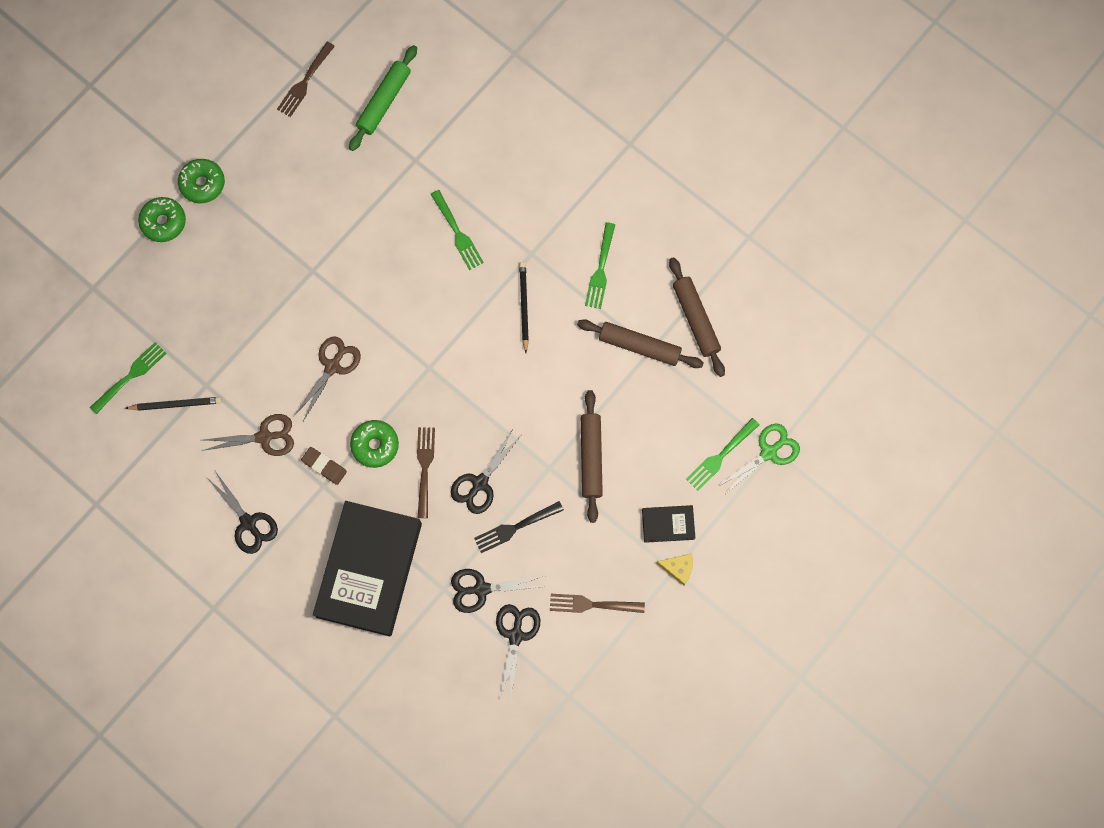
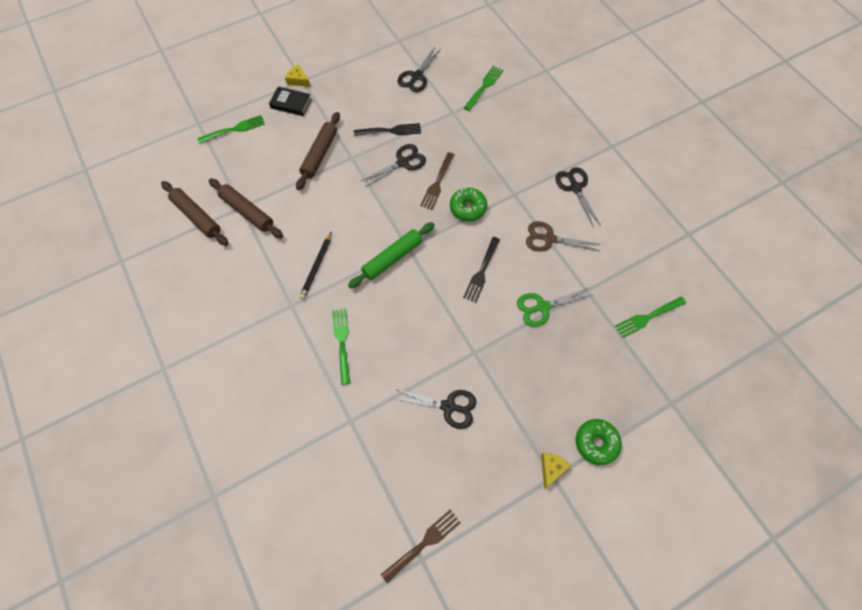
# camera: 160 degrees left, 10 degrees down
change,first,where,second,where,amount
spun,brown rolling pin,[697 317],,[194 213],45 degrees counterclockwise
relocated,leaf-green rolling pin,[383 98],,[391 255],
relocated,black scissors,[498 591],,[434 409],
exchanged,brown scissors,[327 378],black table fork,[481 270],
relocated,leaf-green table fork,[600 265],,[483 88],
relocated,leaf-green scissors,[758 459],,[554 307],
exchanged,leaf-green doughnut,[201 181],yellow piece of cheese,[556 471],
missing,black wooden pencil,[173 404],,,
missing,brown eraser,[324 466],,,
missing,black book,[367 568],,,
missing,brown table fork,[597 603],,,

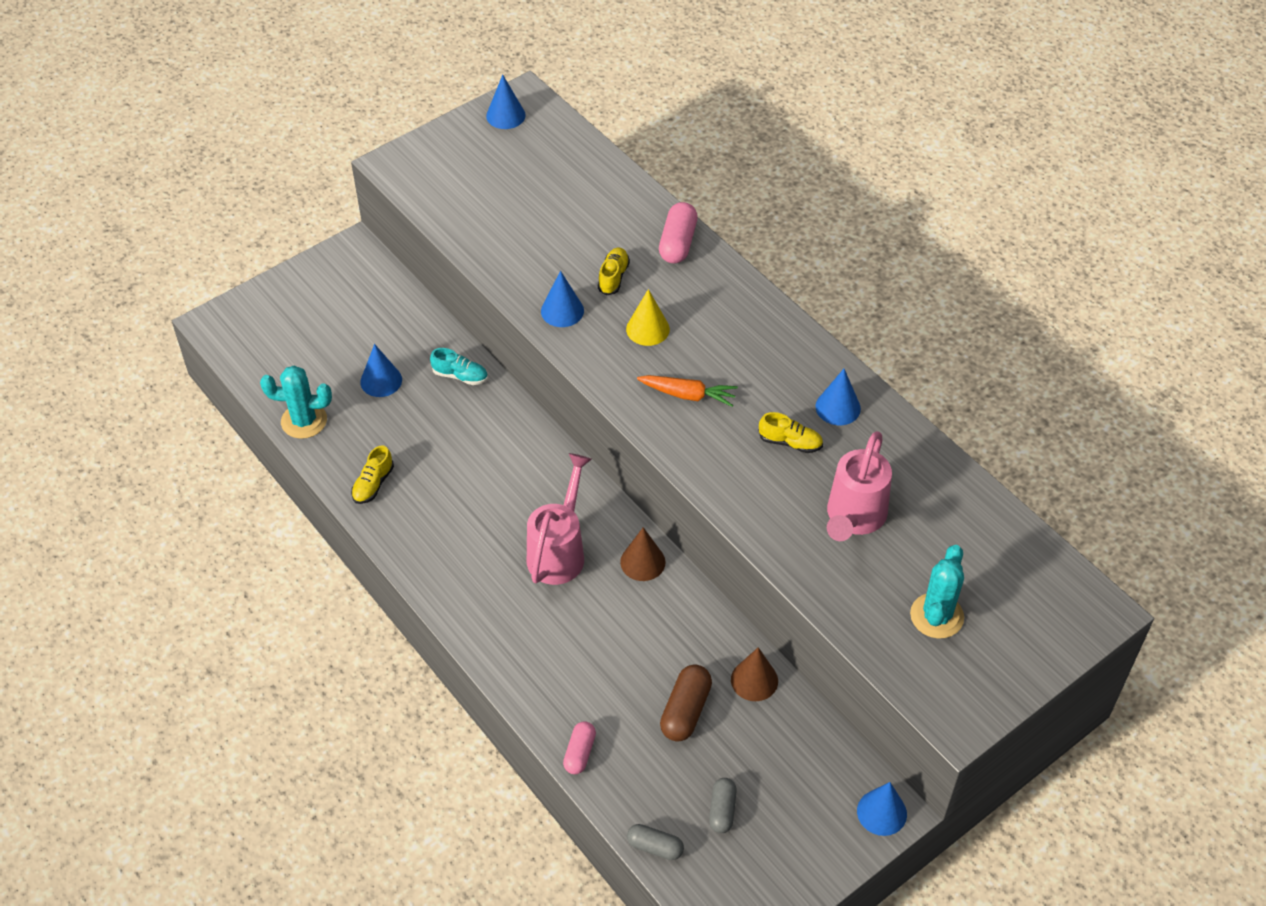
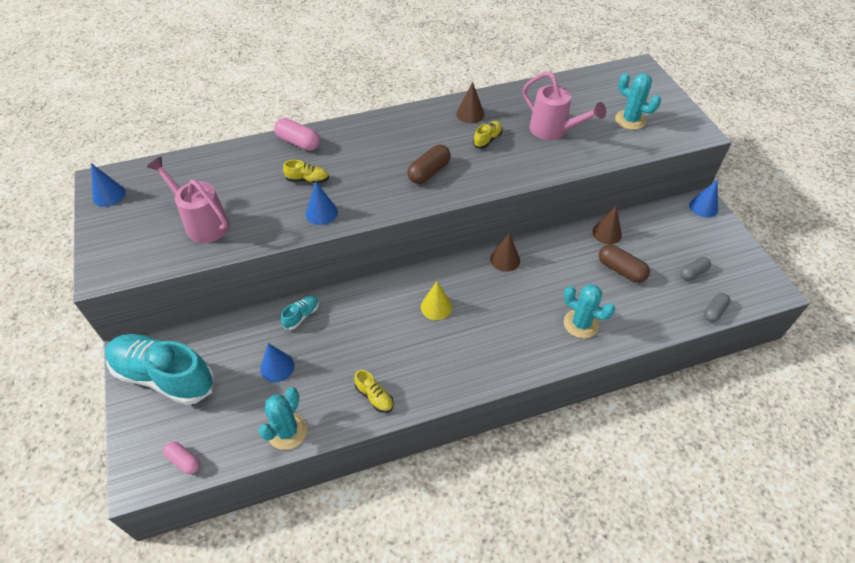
# camera: 70 degrees left, 0 degrees up
change,first,where,second,where,amount
appeared,,,aqua shoe,[160 369],
relocated,pink watering can,[559 519],,[188 199],
relocated,pink pill,[579 747],,[181 457],
spun,yellow shoe,[614 271],,[306 171],150 degrees clockwise
exchanged,orange-coloured toy carrot,[687 391],brown pill,[429 164],
relocated,yellow cone,[648 317],,[436 301],
colour,blue cone,[838 397],brown cone,[470 102],
appeared,,,aqua cactus,[589 311],
spun,grey pill,[723 805],,[695 268],60 degrees counterclockwise

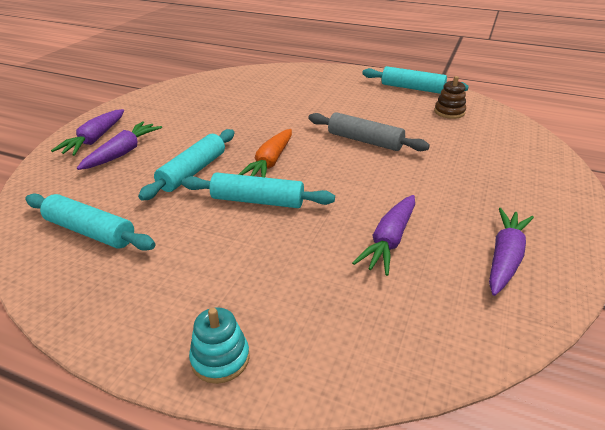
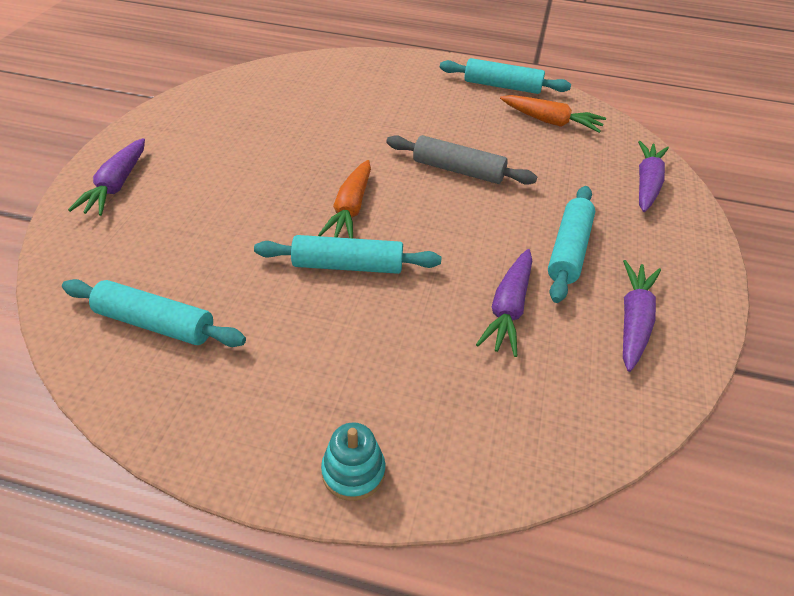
# camera: 10 degrees left, 10 degrees up
change,first,where,second,where,amount
exchanged,brown stacking toy,[450 97],orange-coloured toy carrot,[553 114],
relocated,aqua rolling pin,[186 165],,[571 244],
relocated,violet toy carrot,[119 145],,[653 176],

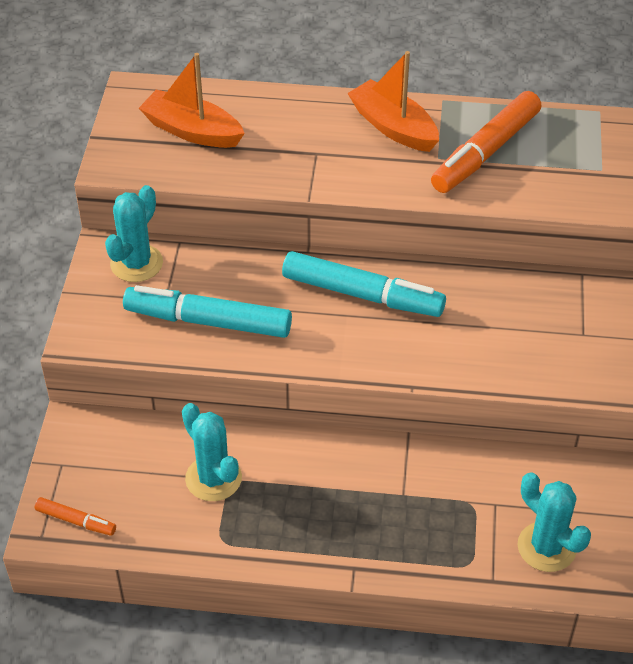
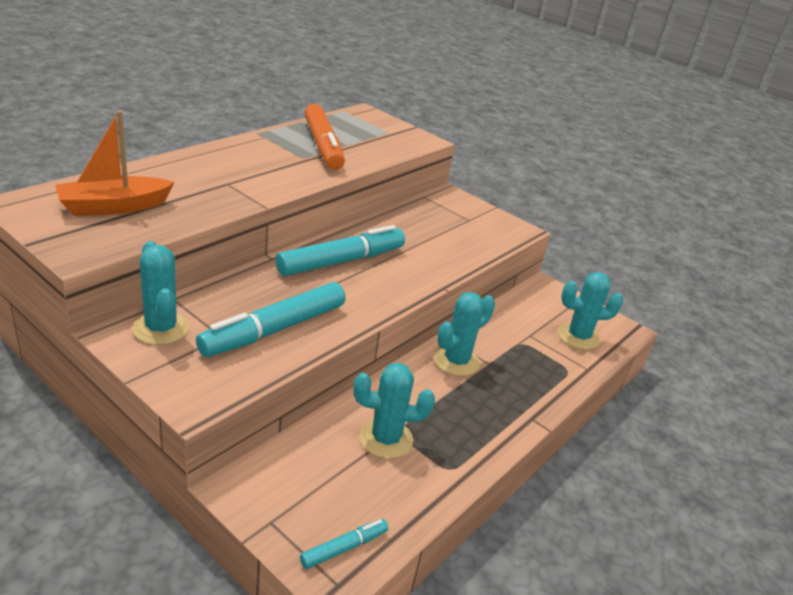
# camera: 60 degrees left, 15 degrees down
change,first,where,second,where,amount
colour,orange-coloured felt pen,[75 516],aqua felt pen,[344 544],
appeared,,,aqua cactus,[464 334],
missing,orange-coloured toy boat,[393 101],,,

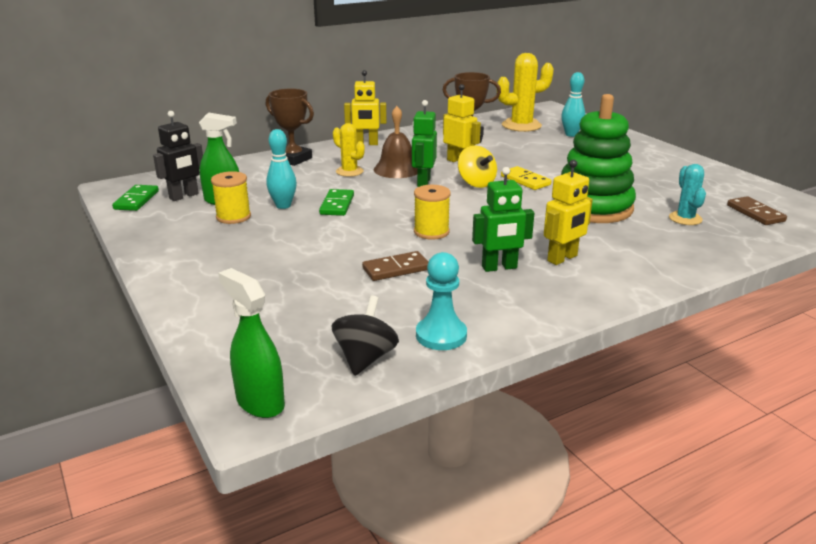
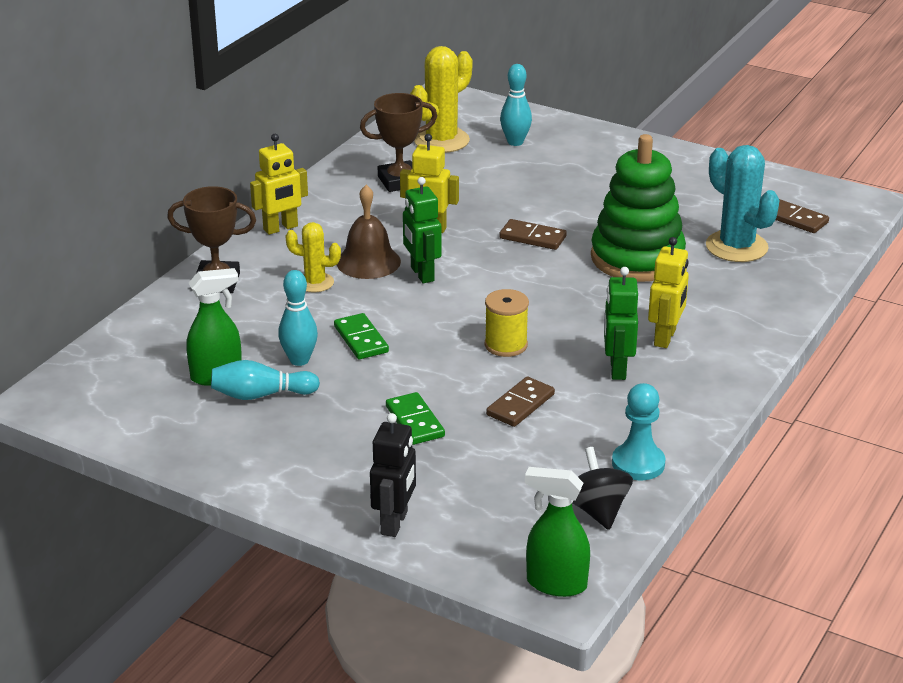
# camera: 30 degrees left, 5 degrees up
change,first,where,second,where,amount
exchanged,yellow spool,[231 197],aqua tenpin,[265 380],
relocated,black robot figure,[178 156],,[393 475],
relocated,leaf-green domino tile,[135 198],,[415 418],
colour,yellow domino tile,[526 178],brown domino tile,[533 234],
spun,leaf-green robot figure,[503 219],,[621 323],135 degrees clockwise
size,aqua cactus,[687 194],,[743 203],x1.70
missing,yellow whirligig,[477 166],,,

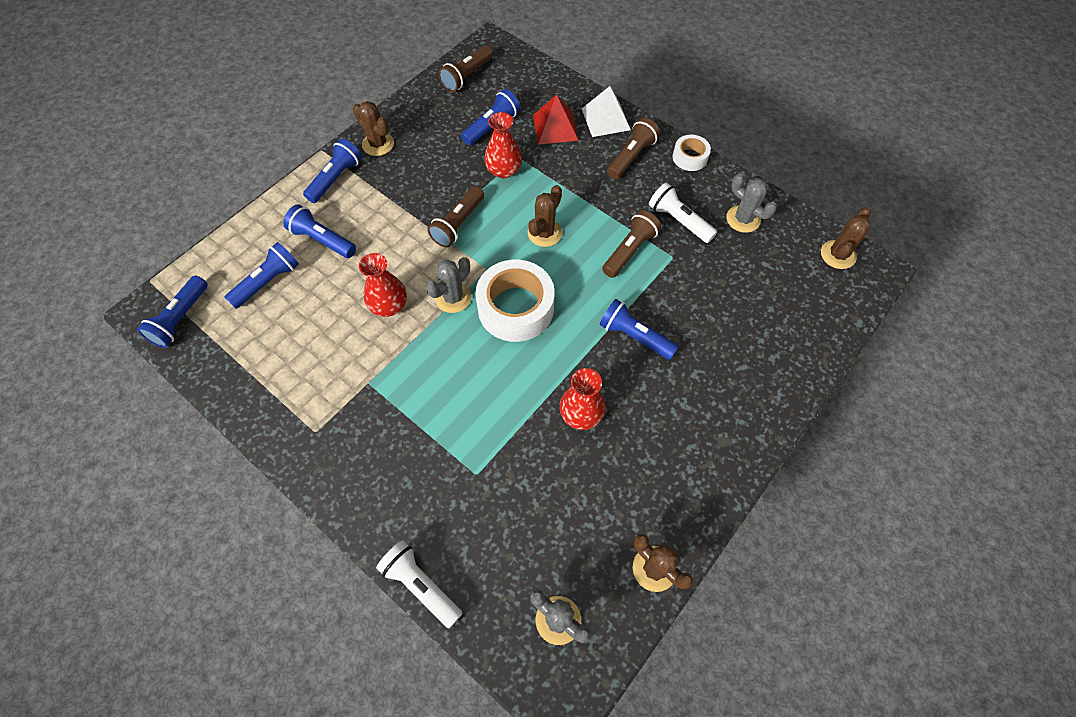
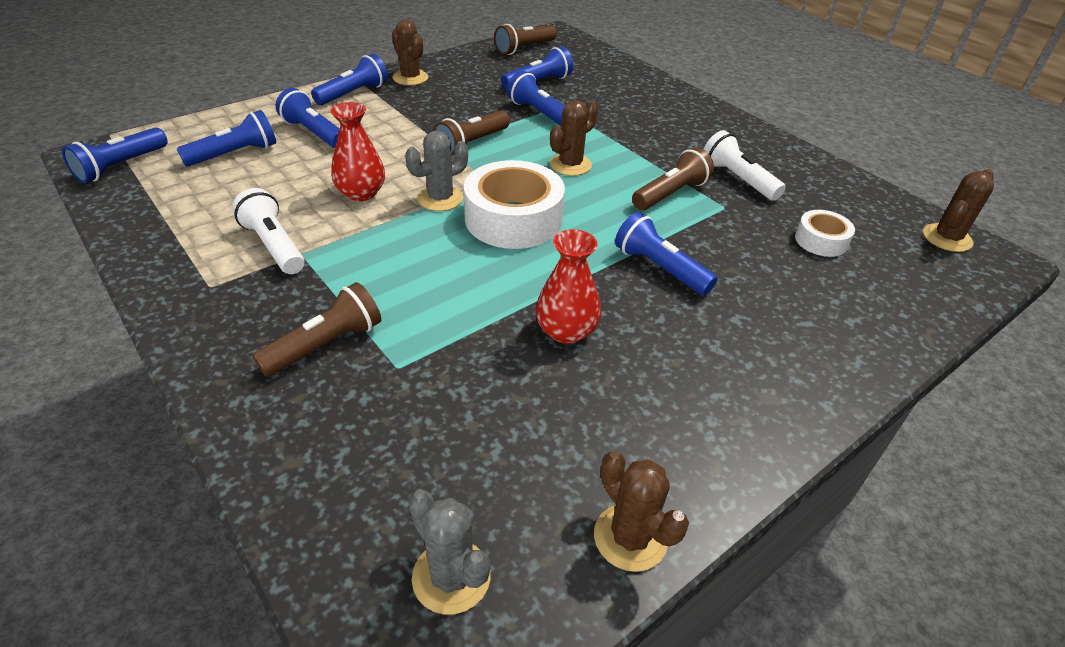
# camera: 10 degrees right, 20 degrees down
change,first,where,second,where,amount
relocated,white flashlight,[419 584],,[268 231],
relocated,brown flashlight,[633 148],,[317 329],
exchanged,red flower vase,[503 145],blue flashlight,[536 98],
relocated,white roll of tape,[692 153],,[825 233],
missing,red solid pyramid,[555 119],,,
missing,white solid pyramid,[606 111],,,
missing,grey cactus,[751 203],,,

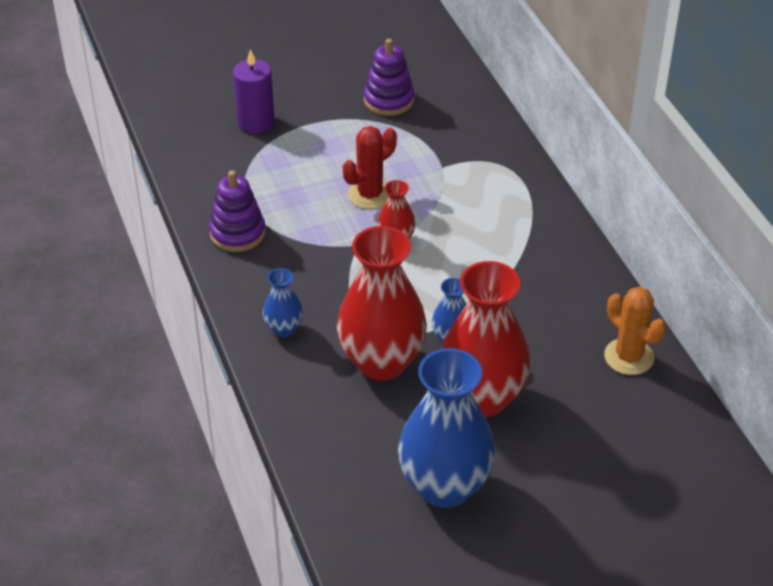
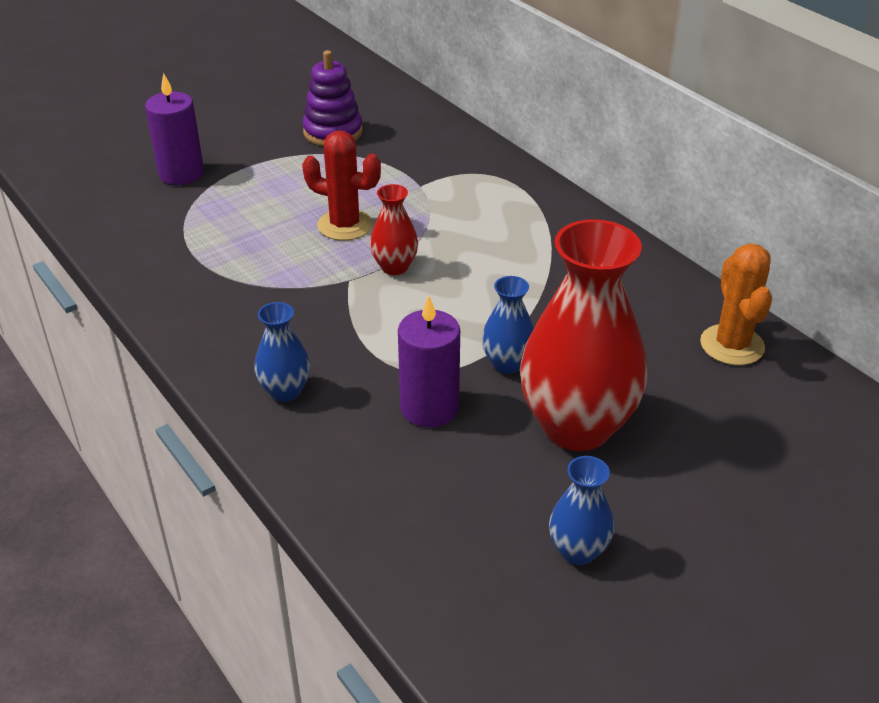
# camera: 15 degrees left, 5 degrees down
change,first,where,second,where,amount
spun,red cactus,[370 167],,[341 186],75 degrees clockwise
exchanged,red flower vase,[382 303],violet pillar candle,[429 361],
size,blue flower vase,[446 428],,[581 510],x0.47
spun,orange-coloured cactus,[635 331],,[736 304],45 degrees clockwise
missing,violet stacking toy,[237 211],,,

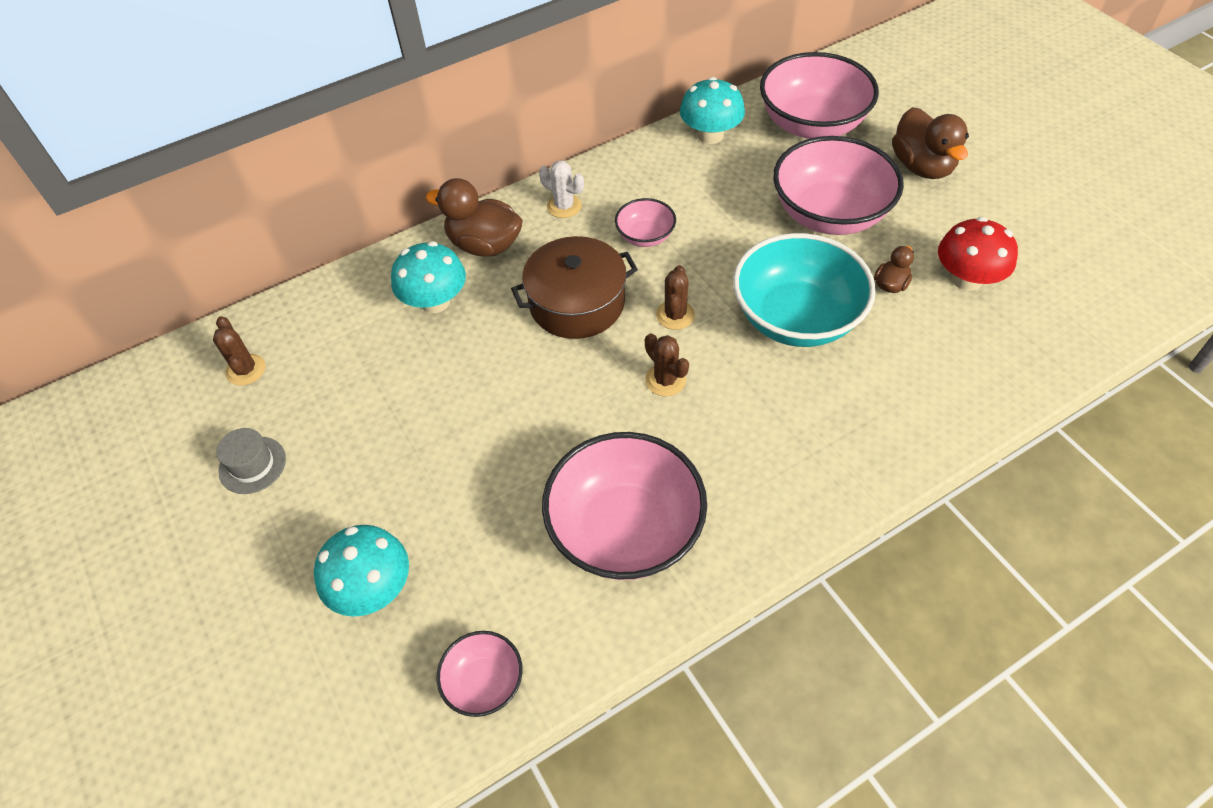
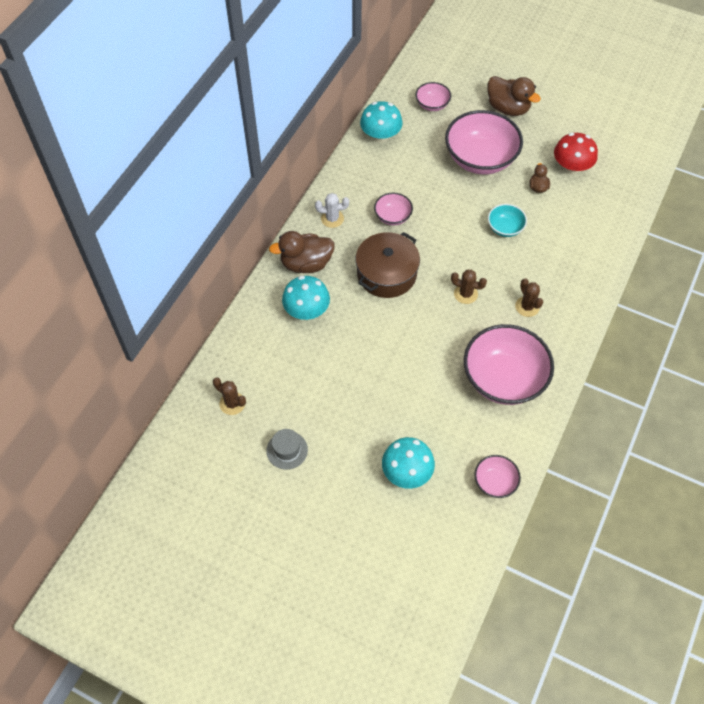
# camera: 35 degrees left, 5 degrees up
change,first,where,second,where,amount
size,pink bowl,[819 95],,[433 96],x0.49
size,aqua bowl,[804 290],,[507 220],x0.49
relocated,brown cactus,[675 297],,[529 297],

